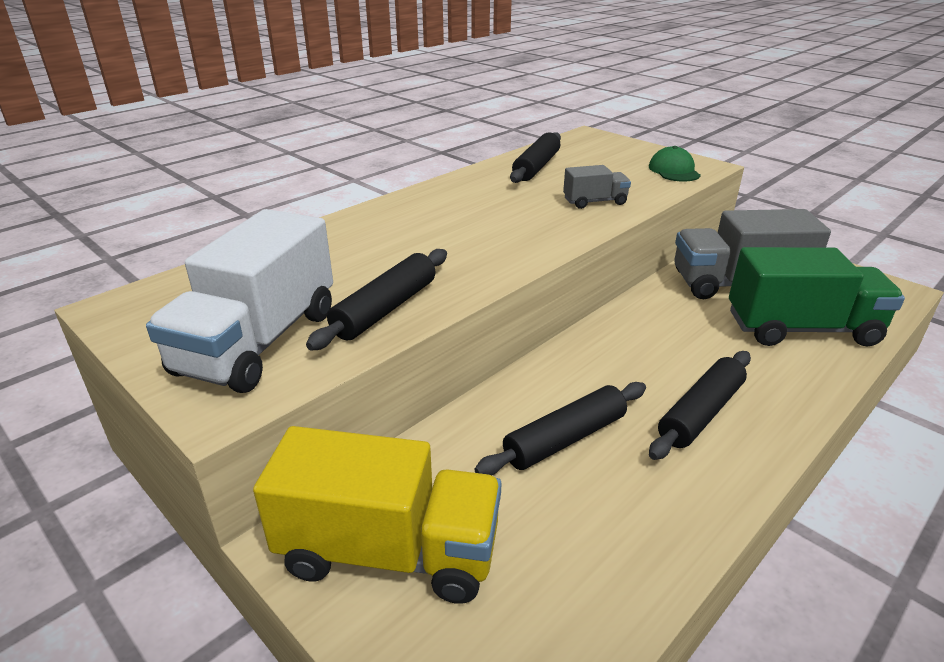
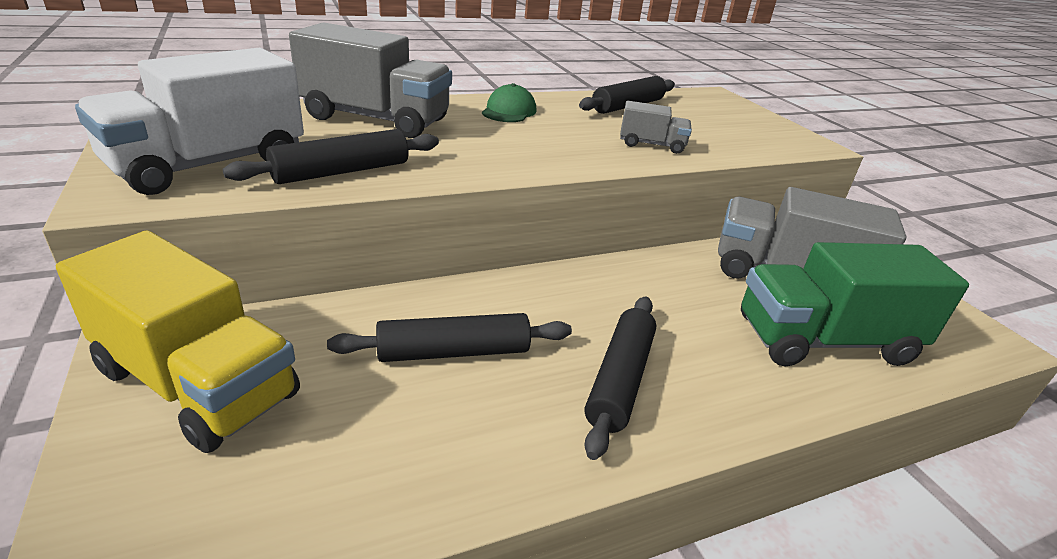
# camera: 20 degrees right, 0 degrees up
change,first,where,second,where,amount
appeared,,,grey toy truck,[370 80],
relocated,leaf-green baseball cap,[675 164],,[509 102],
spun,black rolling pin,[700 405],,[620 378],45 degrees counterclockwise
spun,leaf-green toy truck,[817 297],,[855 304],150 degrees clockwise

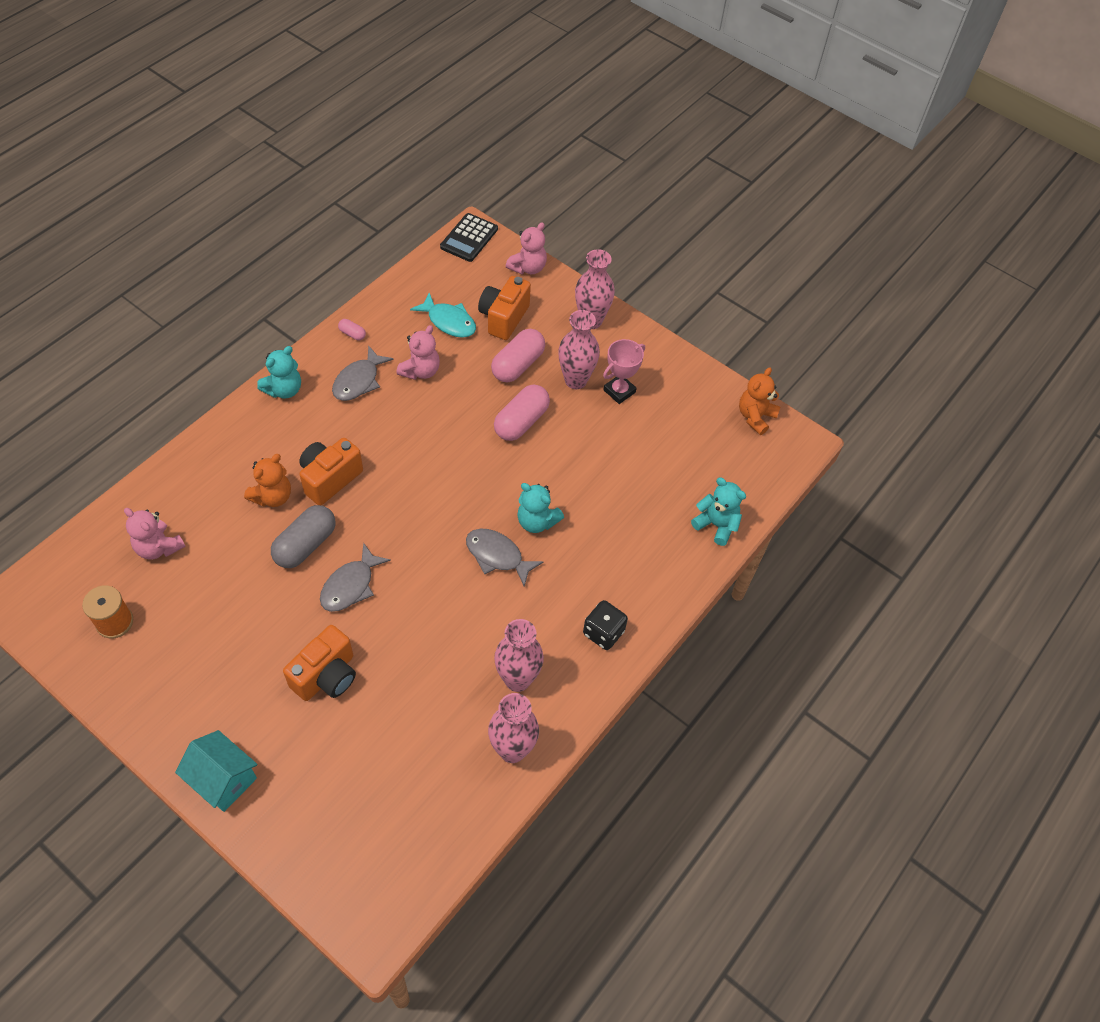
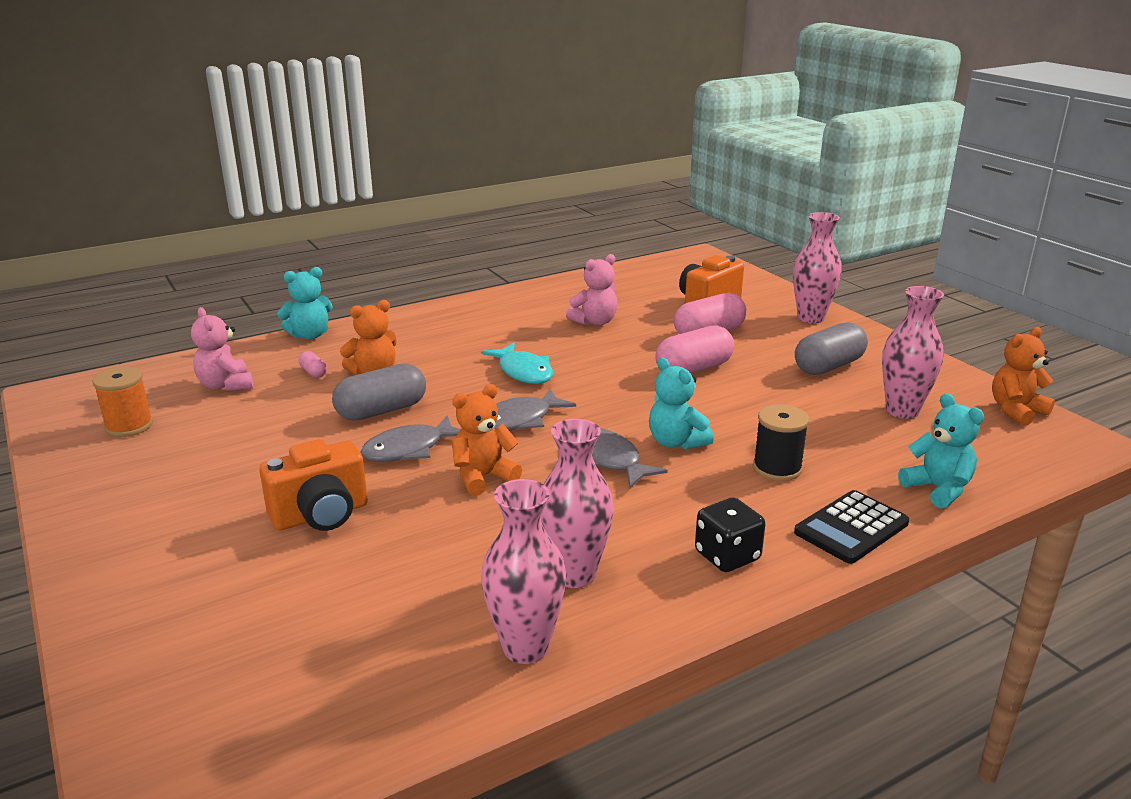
# camera: 25 degrees right, 30 degrees down
change,first,where,second,where,amount
relocated,aqua teddy bear,[279 372],,[305 303],
relocated,pink pill,[352 329],,[313 364],
appeared,,,orange-coloured teddy bear,[487 440],
relocated,aqua fish,[443 315],,[517 363],
relocated,grey fish,[363 373],,[535 410],
appeared,,,black spool,[781 443],
relocated,black pocket calculator,[469 237],,[851 527],
exchanged,pink award cup,[624 371],grey pill,[831 348],
relocated,pink flower vase,[579 349],,[913 352],
missing,aqua house,[216 771],,,
missing,orange-coloured camera,[331 471],,,
missing,pink teddy bear,[526 248],,,

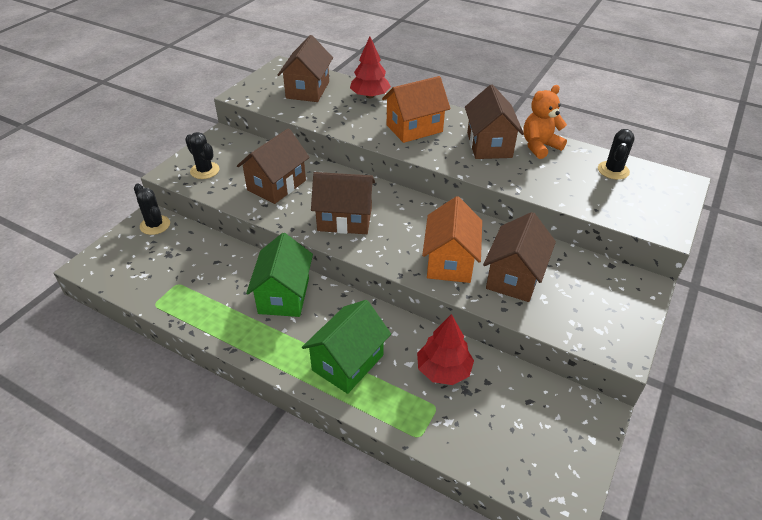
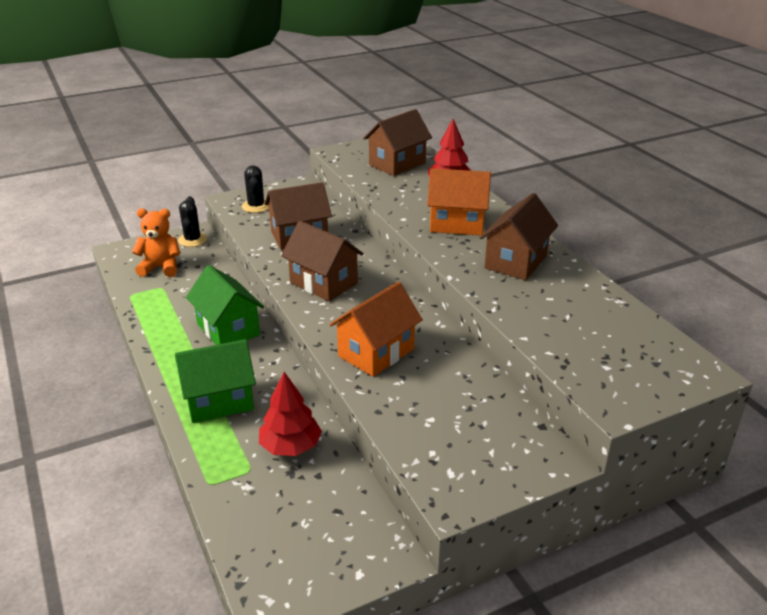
# camera: 35 degrees right, 10 degrees down
change,first,where,second,where,amount
relocated,orange-coloured teddy bear,[545 122],,[156 242],
spun,leaf-green house,[279 275],,[225 305],75 degrees counterclockwise
missing,brown house,[519 257],,,
missing,black cactus,[616 154],,,

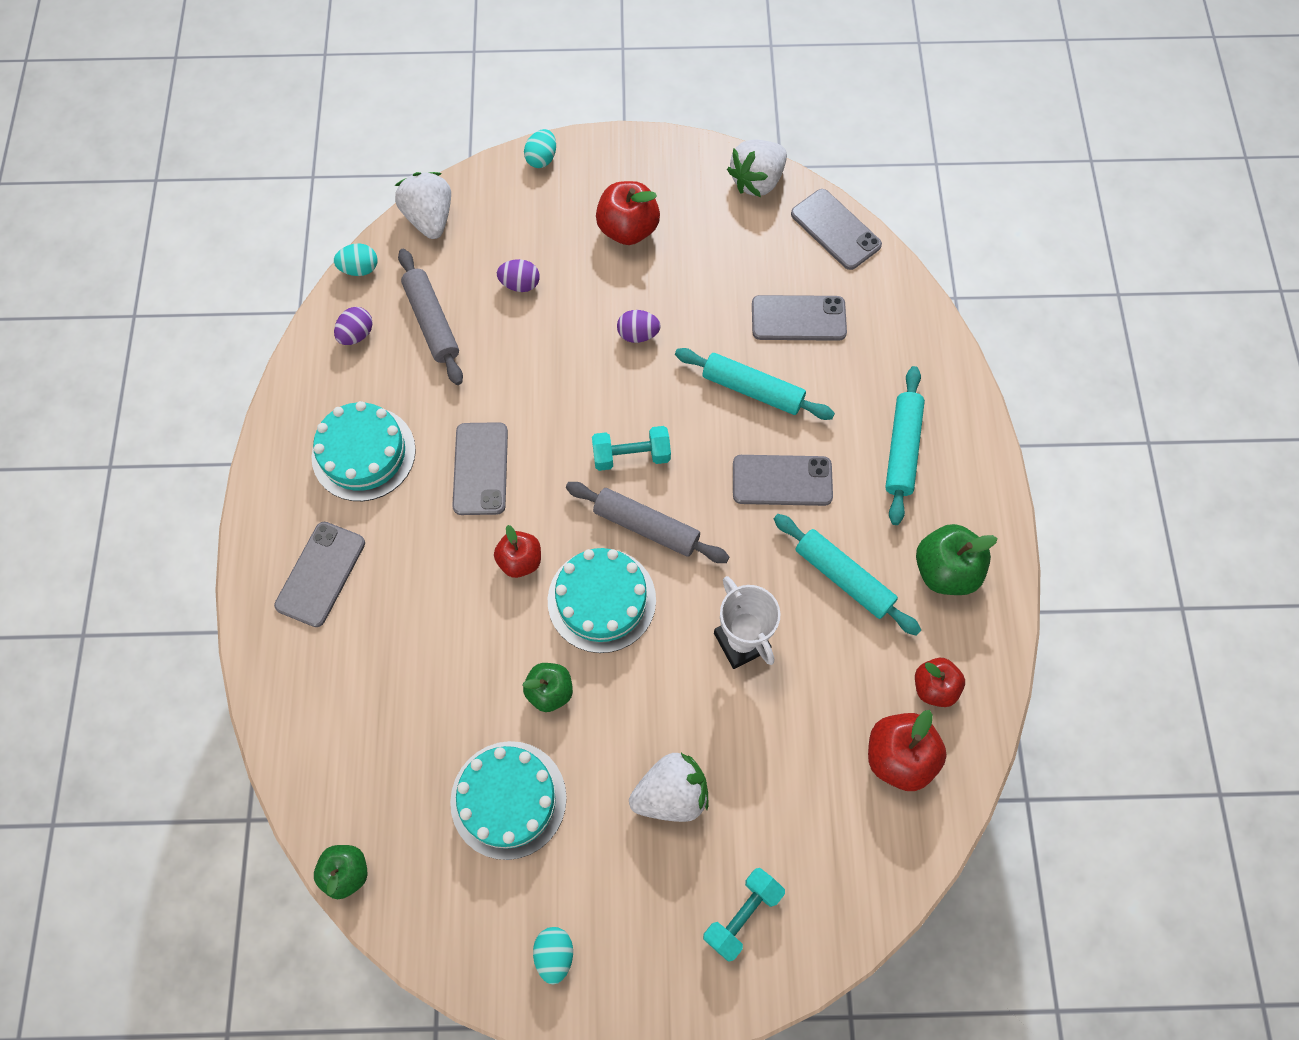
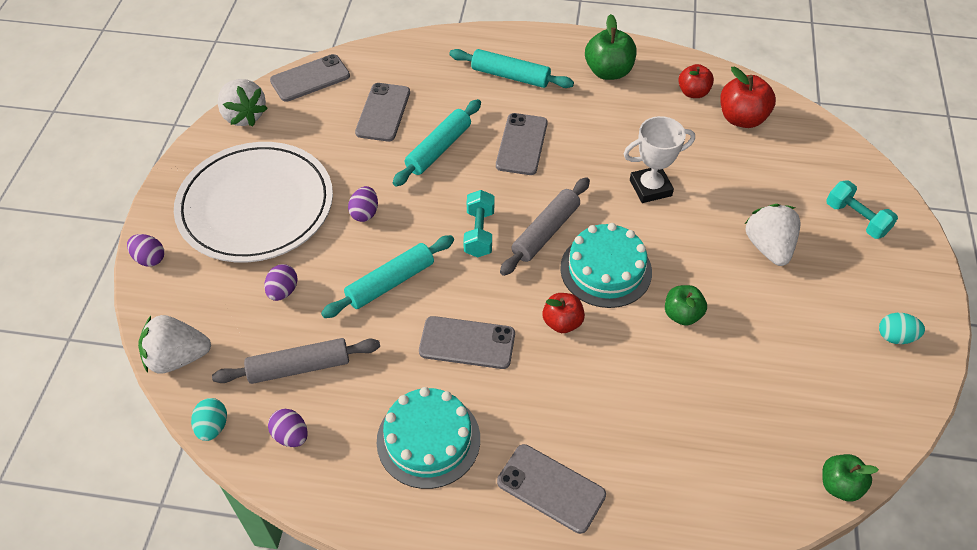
# camera: 80 degrees left, 15 degrees down
change,first,where,second,where,amount
colour,aqua toy egg,[540 148],violet toy egg,[145 250],
exchanged,red apple,[628 213],white plate,[253 202],
relocated,aqua rolling pin,[847 575],,[387 276],
missing,aqua gateau,[508 800],,,

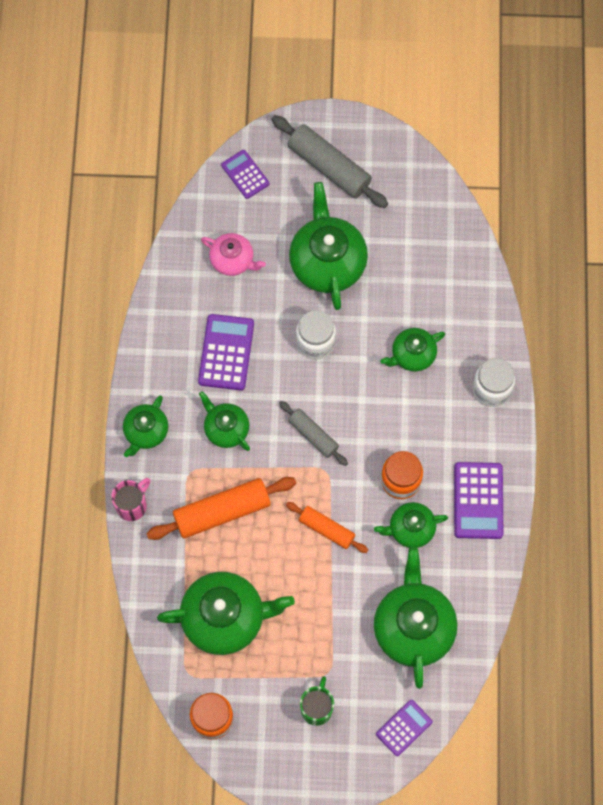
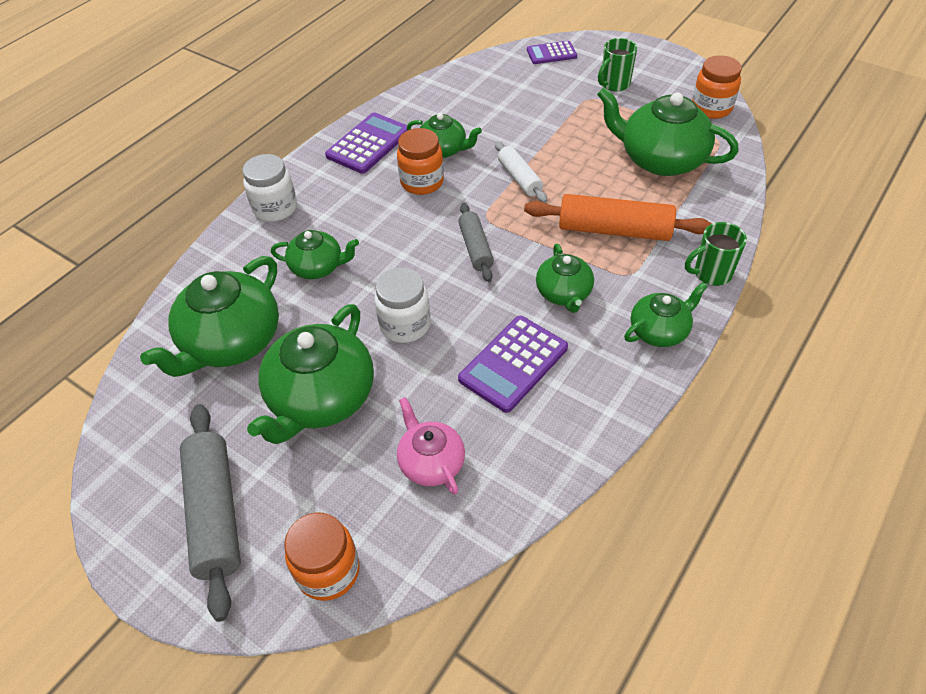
# camera: 145 degrees left, 20 degrees down
change,first,where,second,where,amount
relocated,leaf-green china teapot,[416 618],,[209 316],
exchanged,violet pocket calculator,[245 174],orange-coloured jam jar,[322 557],
colour,orange-coloured rolling pin,[327 527],white rolling pin,[521 172],
colour,pink coffee mug,[130 499],leaf-green coffee mug,[716 254],

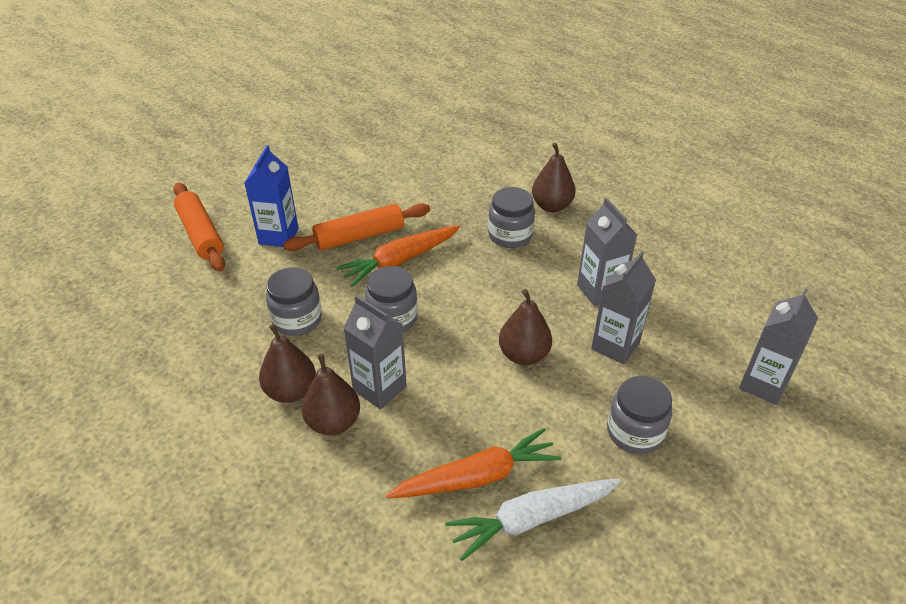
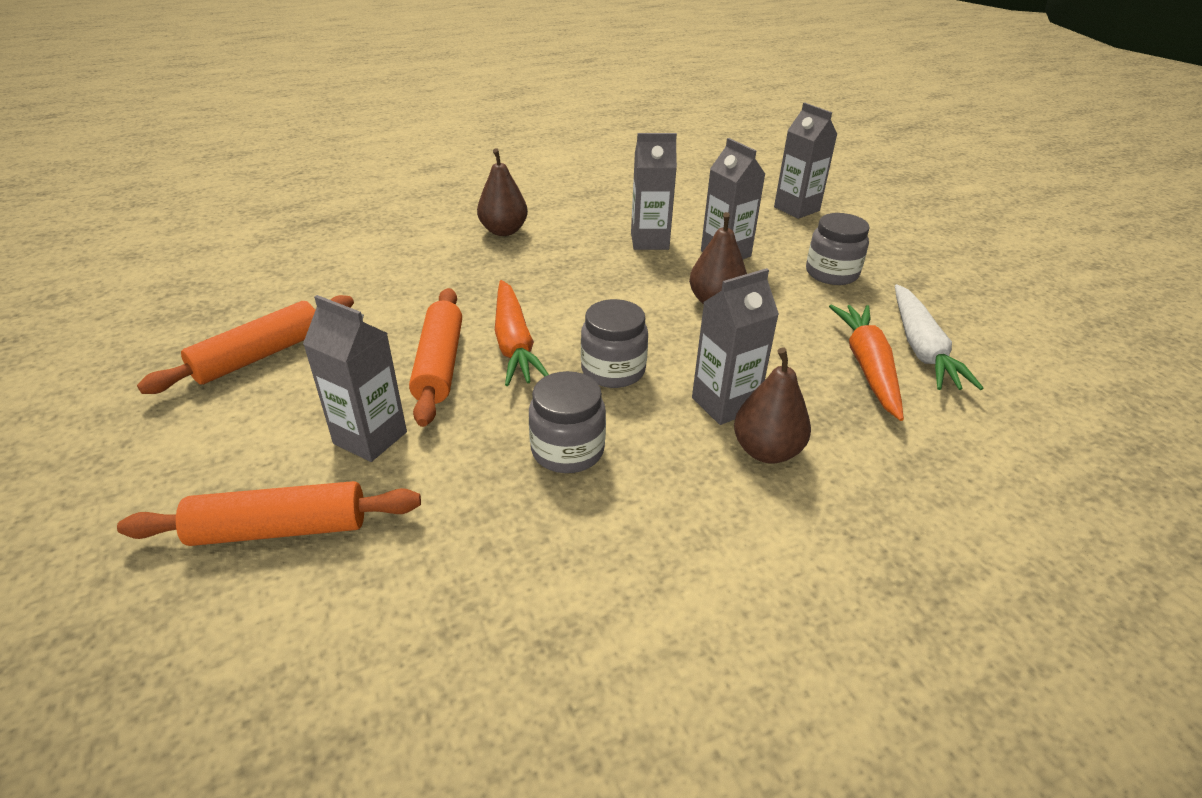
# camera: 70 degrees left, 5 degrees down
change,first,where,second,where,amount
appeared,,,orange-coloured rolling pin,[245 344],
colour,blue juice carton,[271 196],grey juice carton,[355 378],
missing,brown pear fruit,[287 363],,,
missing,grey jam jar,[511 217],,,

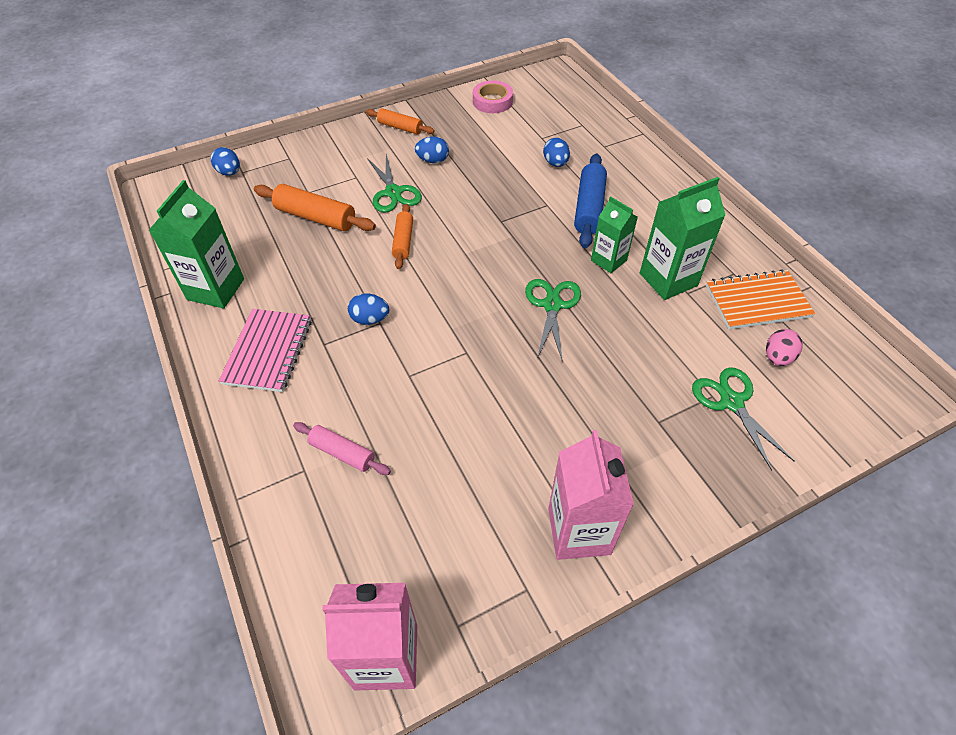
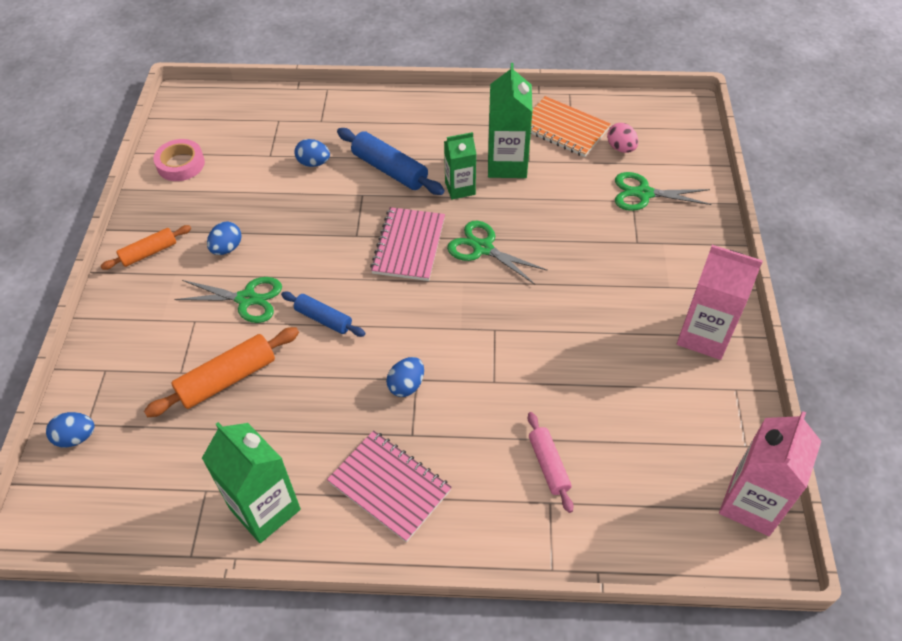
# camera: 60 degrees left, 0 degrees up
change,first,where,second,where,amount
colour,orange-coloured rolling pin,[402 236],blue rolling pin,[323 314],
appeared,,,pink notebook,[407 244],
spun,pink rolling pin,[342 448],,[550 462],75 degrees counterclockwise
spun,orange-coloured notebook,[760 299],,[571 126],75 degrees counterclockwise

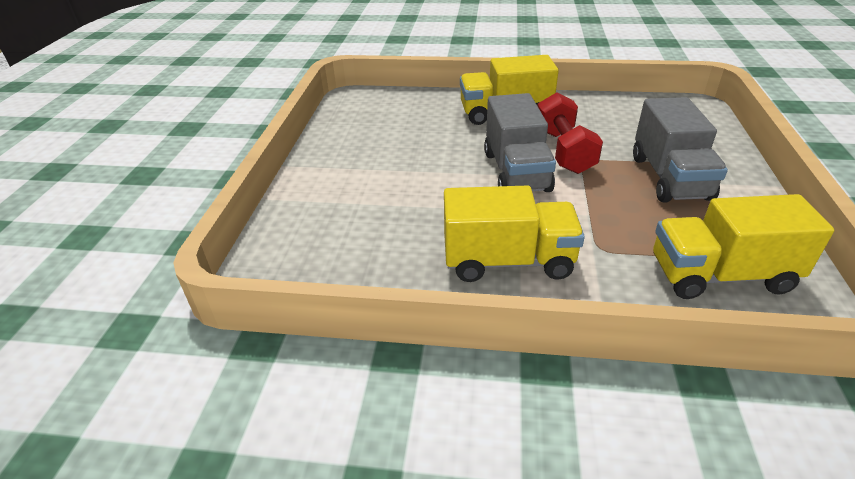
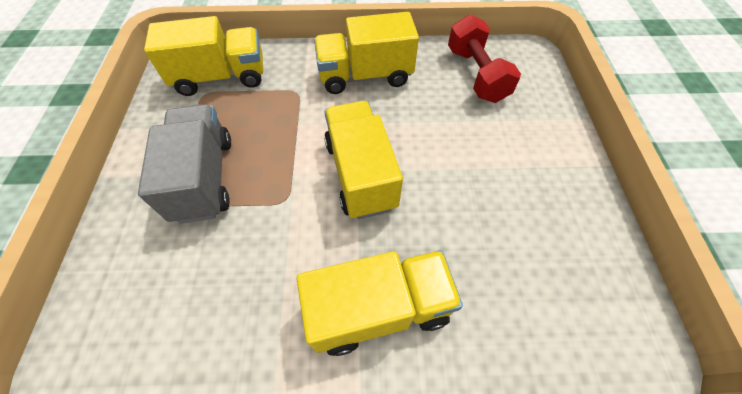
# camera: 170 degrees right, 20 degrees up
change,first,where,second,where,amount
colour,grey toy truck,[520 142],yellow toy truck,[363 160],
relocated,red dumbbell,[570 133],,[484 58],

